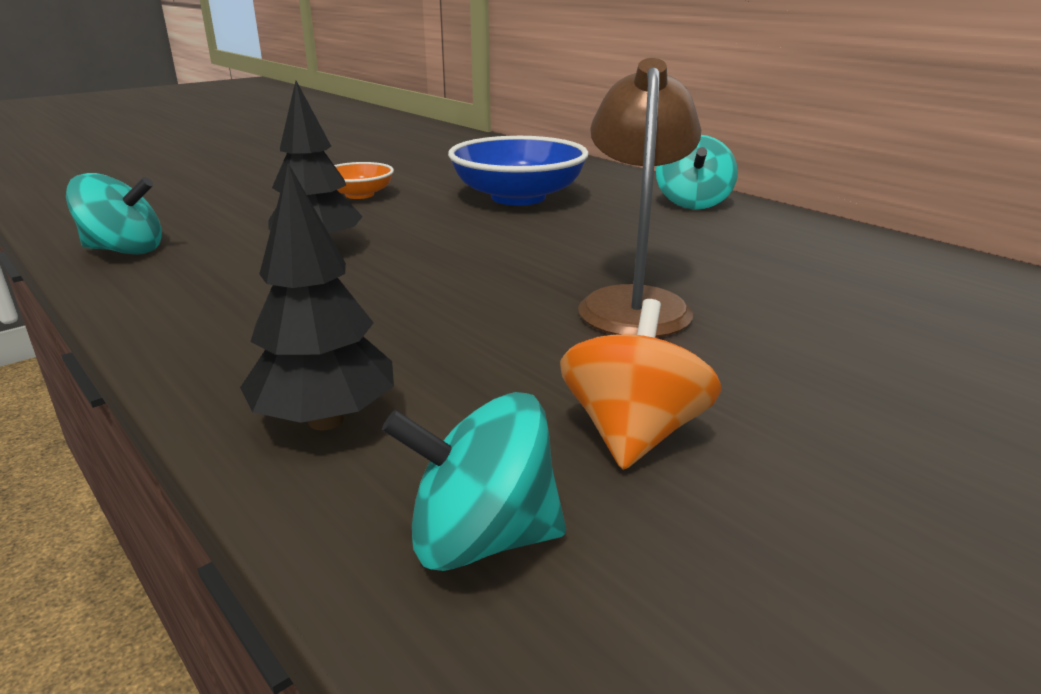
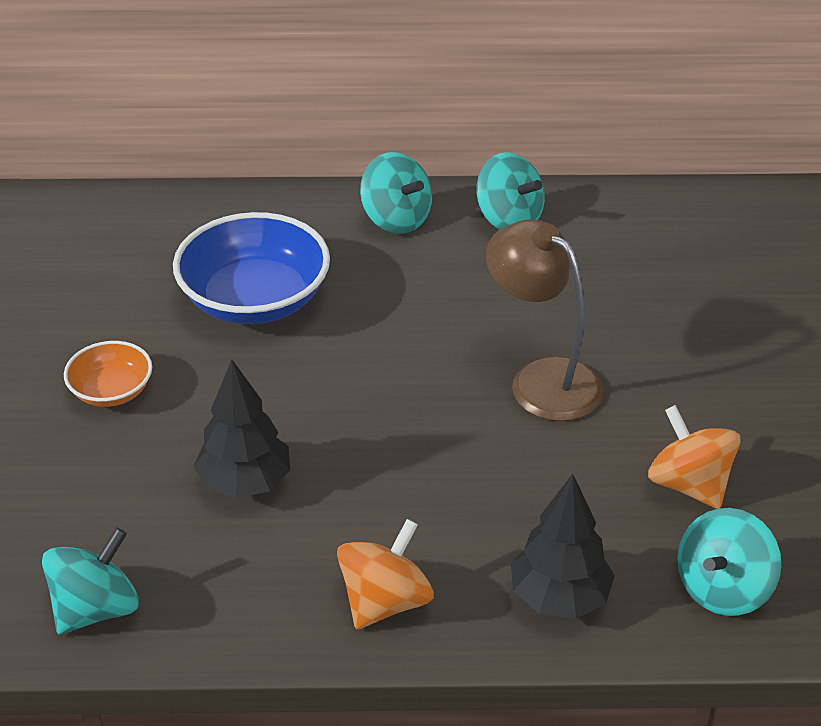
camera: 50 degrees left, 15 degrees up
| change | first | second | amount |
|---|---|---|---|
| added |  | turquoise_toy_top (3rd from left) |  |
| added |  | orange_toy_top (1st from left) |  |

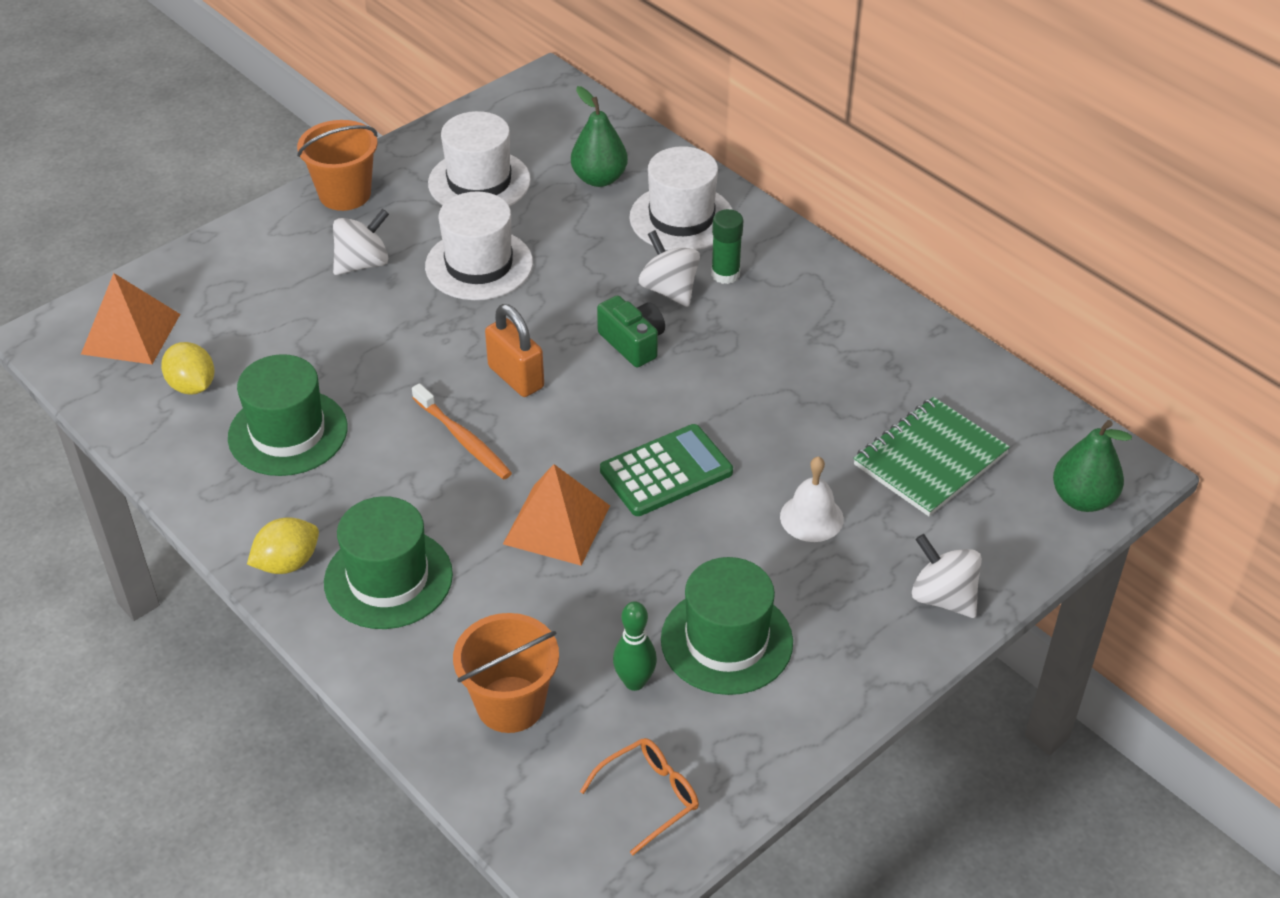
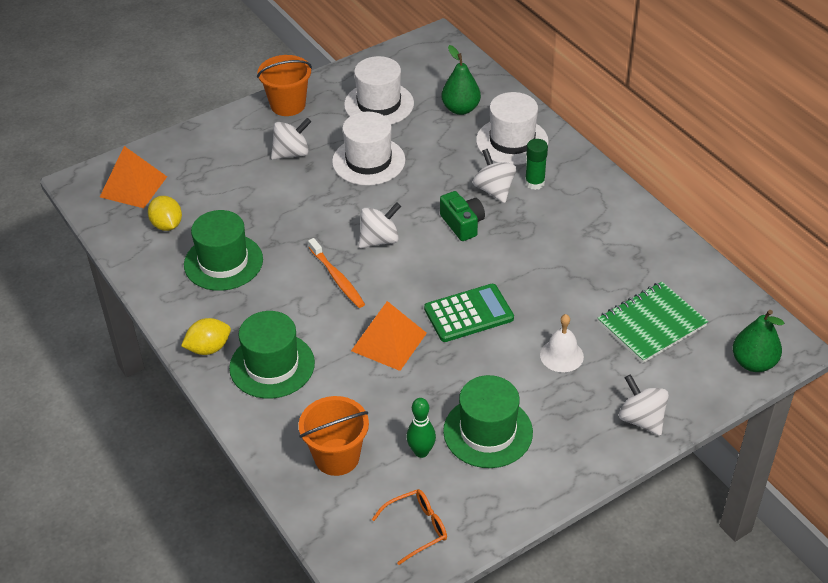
camera: 10 degrees right, 0 degrees up
| change | first | second | amount |
|---|---|---|---|
| replaced | orange_padlock | white_toy_top (2nd from left) |  |

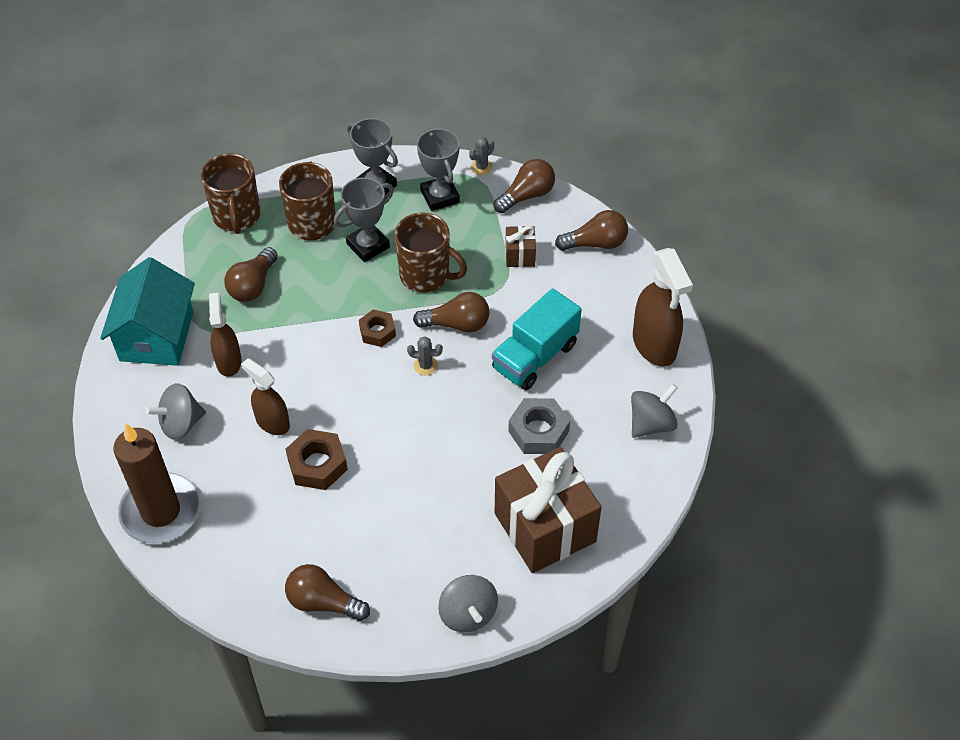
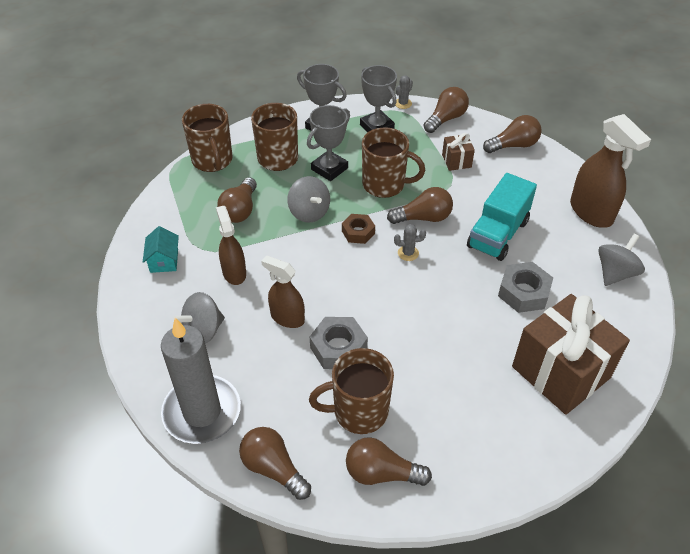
camera: 10 degrees left, 5 degrees down
| change | first | second | amount |
|---|---|---|---|
| resized | turquoise_house |  | x0.48 |
| recoloured | brown_candle | gray_candle |  |
| recoloured | brown_hexagon_nut (1st from left) | gray_hexagon_nut (1st from left) |  |
| moved | gray_toy_top (2nd from left) |  |  |
| added |  | brown_tea_mug (3rd from left) |  |
| added |  | brown_light_bulb (2nd from left) |  |

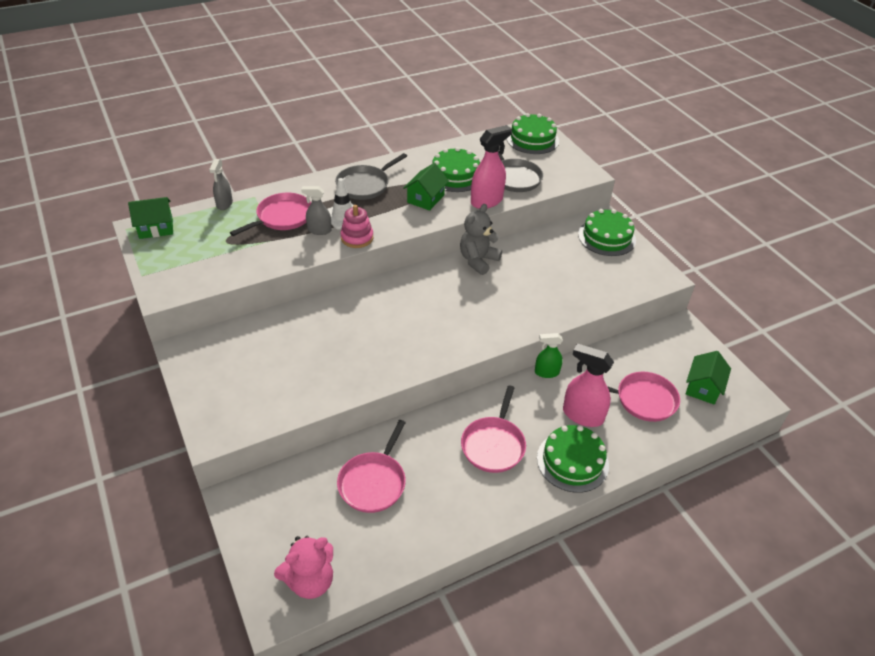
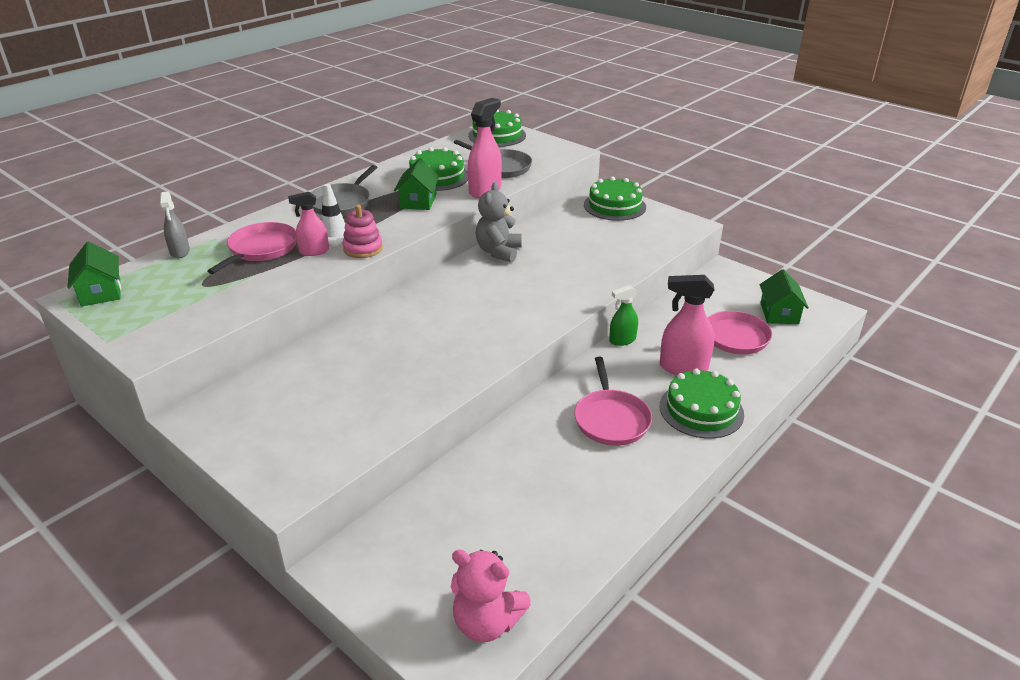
camera: 20 degrees left, 10 degrees down
| change | first | second | amount |
|---|---|---|---|
| recoloured | gray_spray_bottle (2nd from left) | pink_spray_bottle (1st from left) |  |
| turned | leaf-green_house (1st from left) |  | 75 degrees counterclockwise |
| removed | pink_pan (2nd from left) |  |  |
| turned | pink_stuffed_bear |  | 75 degrees clockwise |

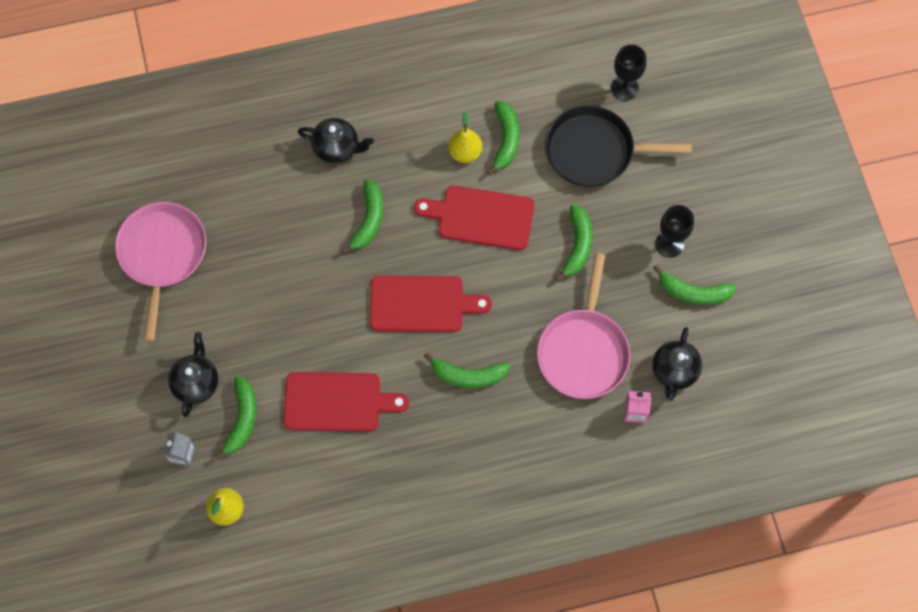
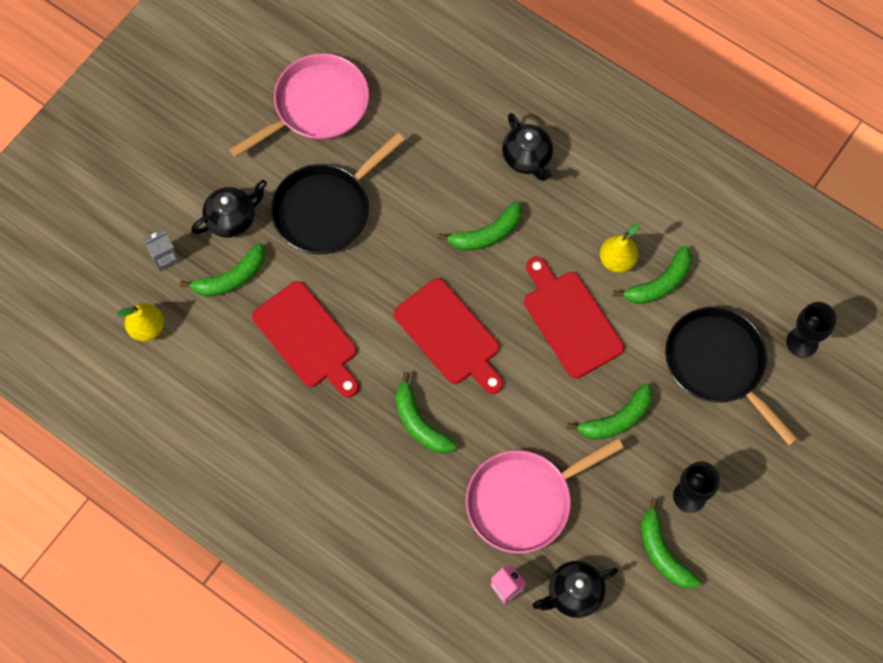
camera: 50 degrees right, 0 degrees up
| change | first | second | amount |
|---|---|---|---|
| added |  | black_pan (1st from left) |  |

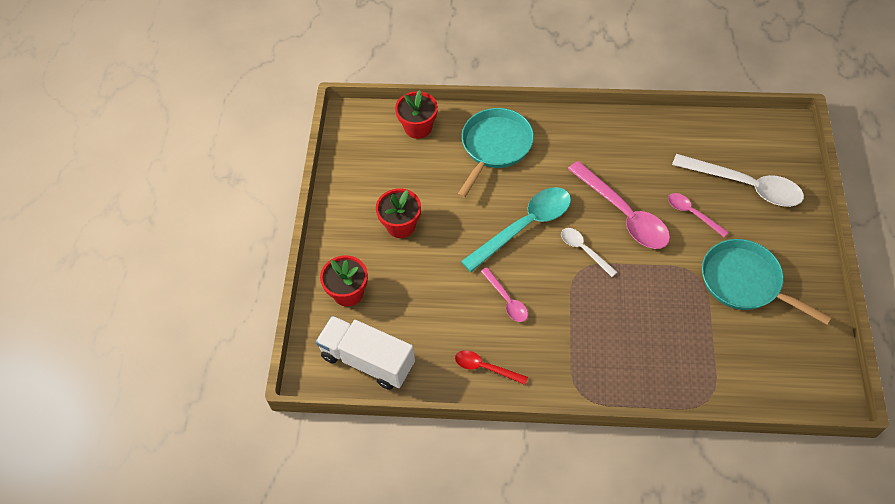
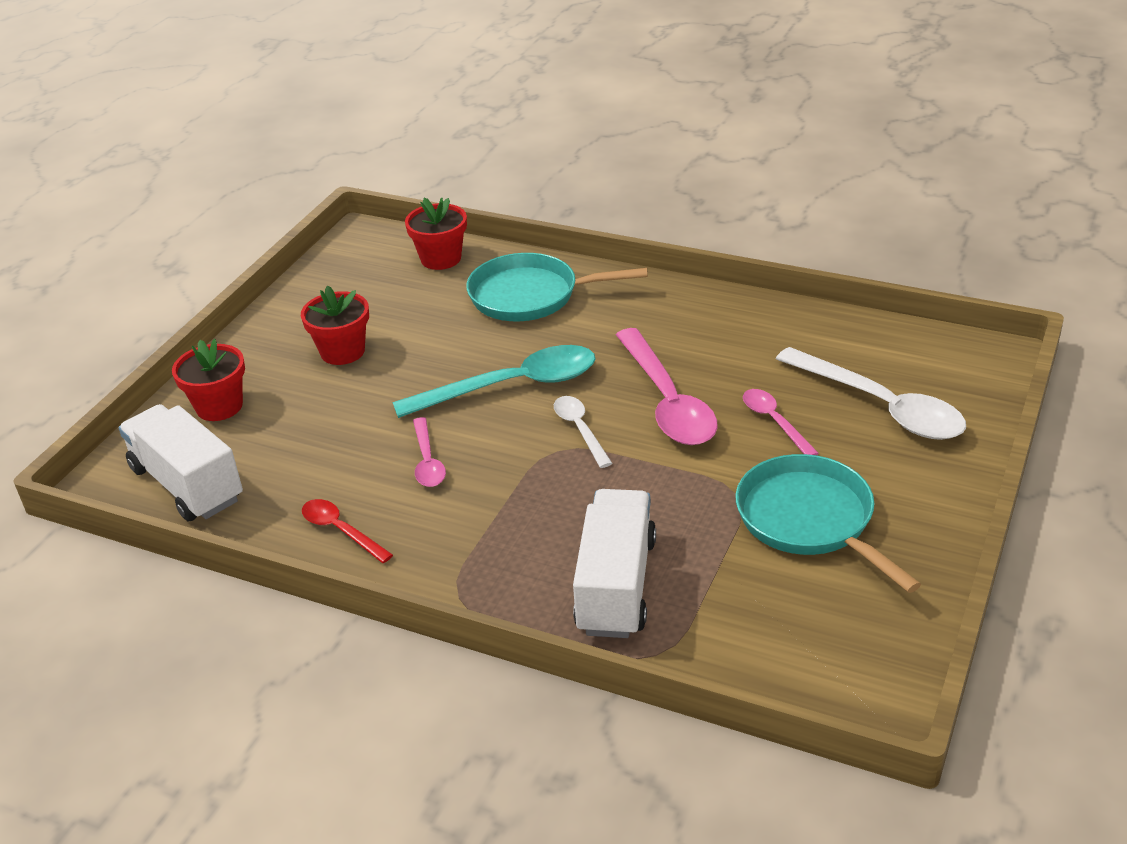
camera: 20 degrees right, 20 degrees down
| change | first | second | amount |
|---|---|---|---|
| turned | turquoise_pan (1st from left) |  | 135 degrees counterclockwise |
| added |  | white_toy_truck (2nd from left) |  |

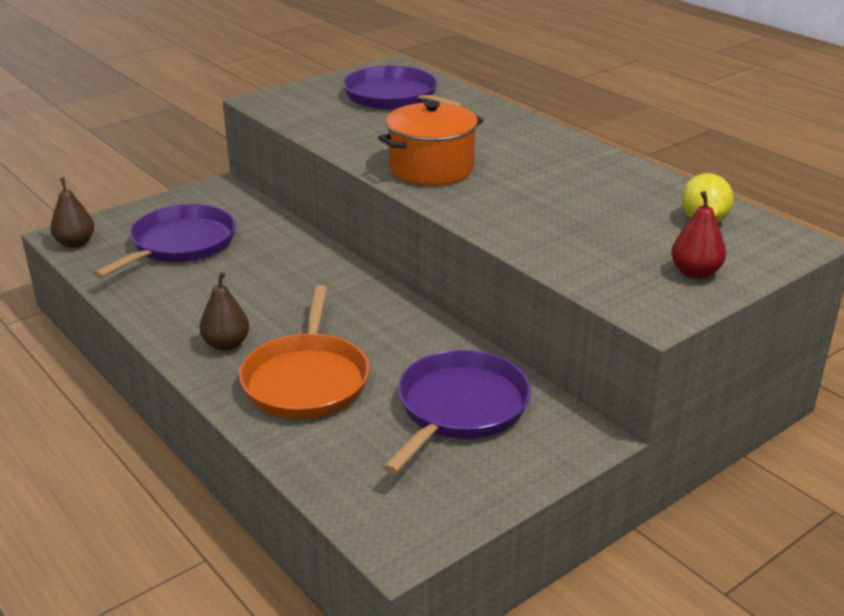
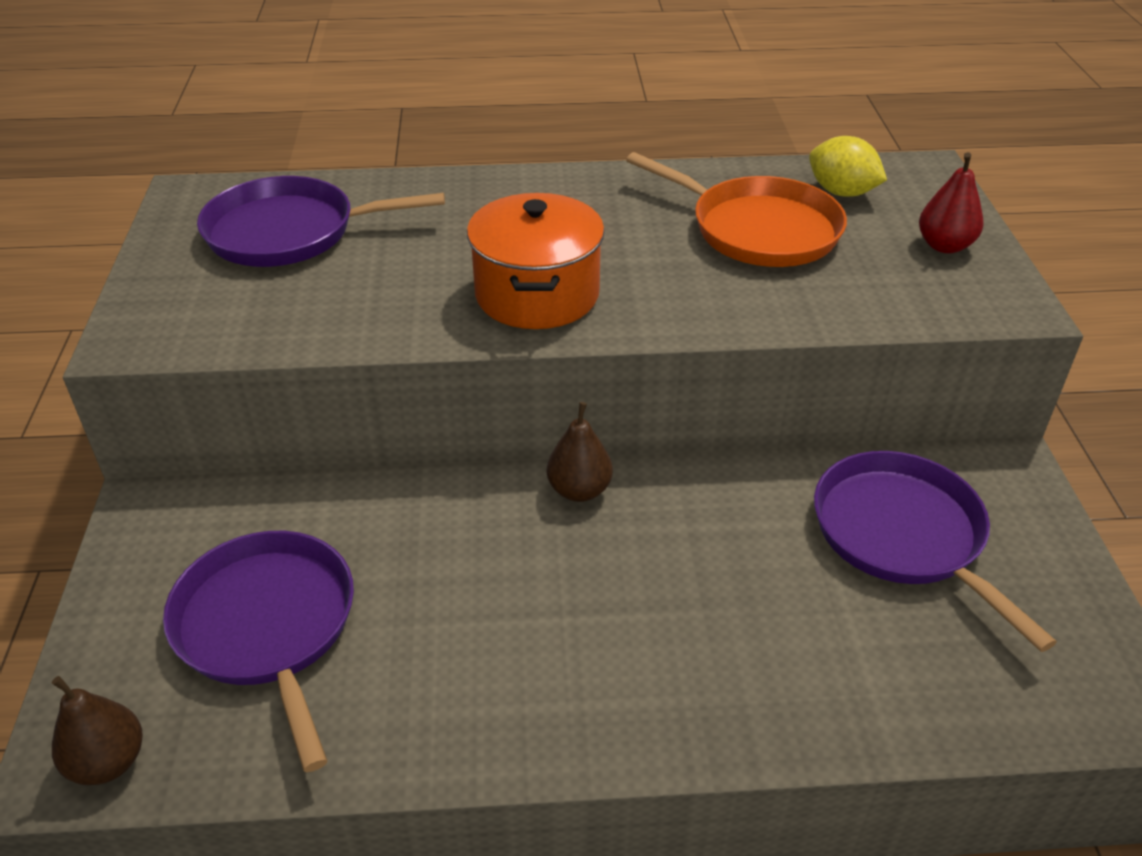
camera: 55 degrees left, 10 degrees up
| change | first | second | amount |
|---|---|---|---|
| moved | brown_pear (2nd from left) |  |  |
| moved | orange_pan |  |  |

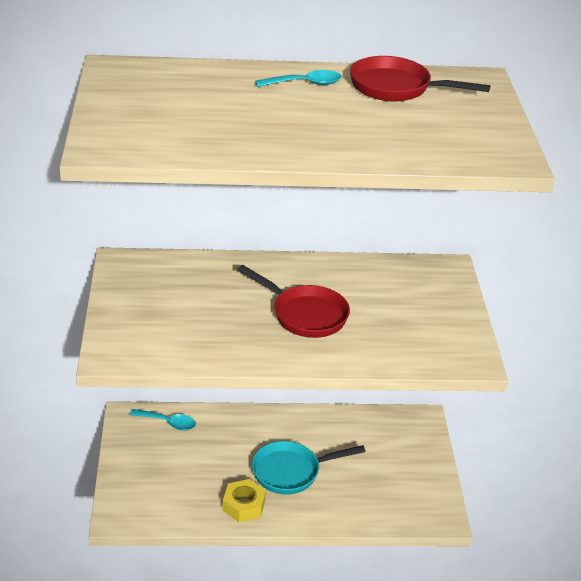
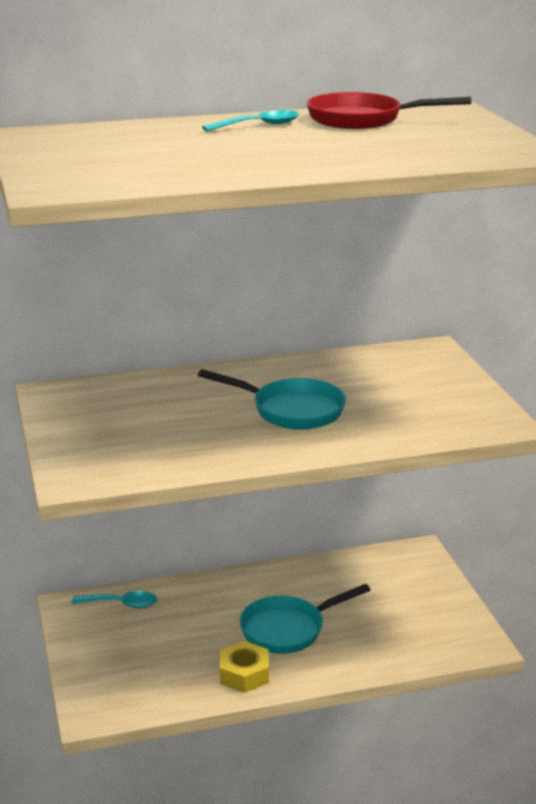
camera: 10 degrees left, 10 degrees down
| change | first | second | amount |
|---|---|---|---|
| recoloured | red_pan (1st from left) | turquoise_pan (1st from left) |  |

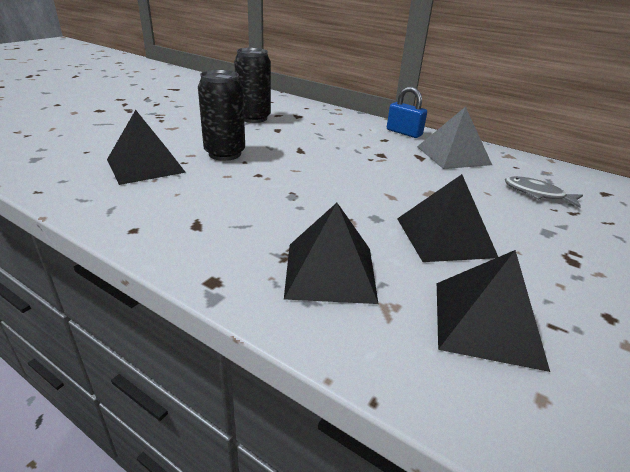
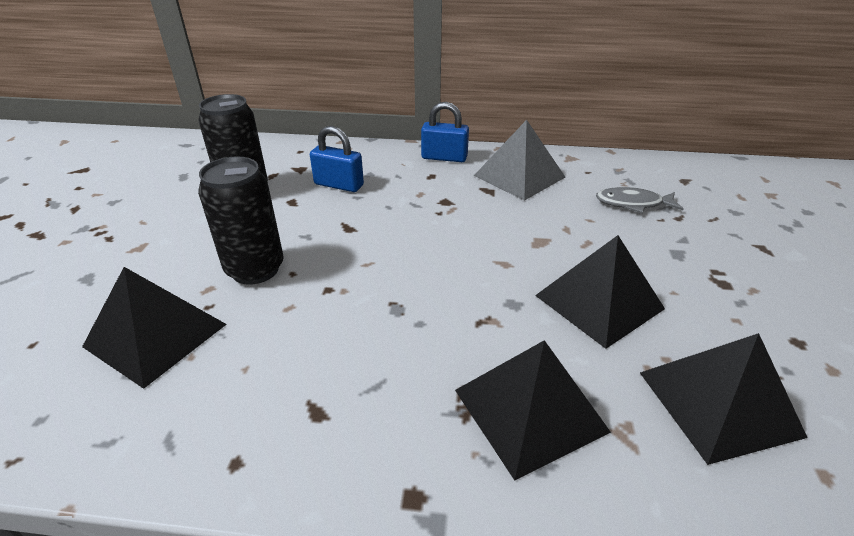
camera: 25 degrees left, 5 degrees up
| change | first | second | amount |
|---|---|---|---|
| added |  | cobalt_padlock (1st from left) |  |

